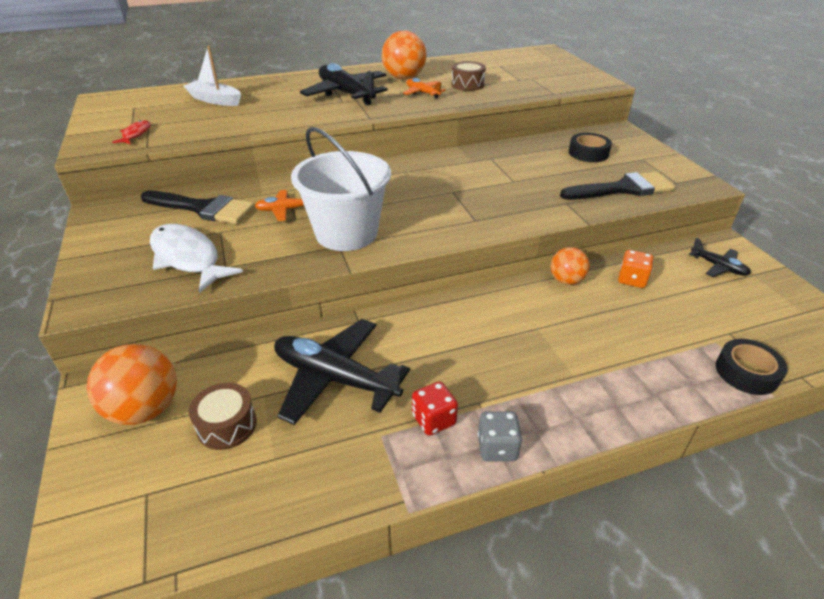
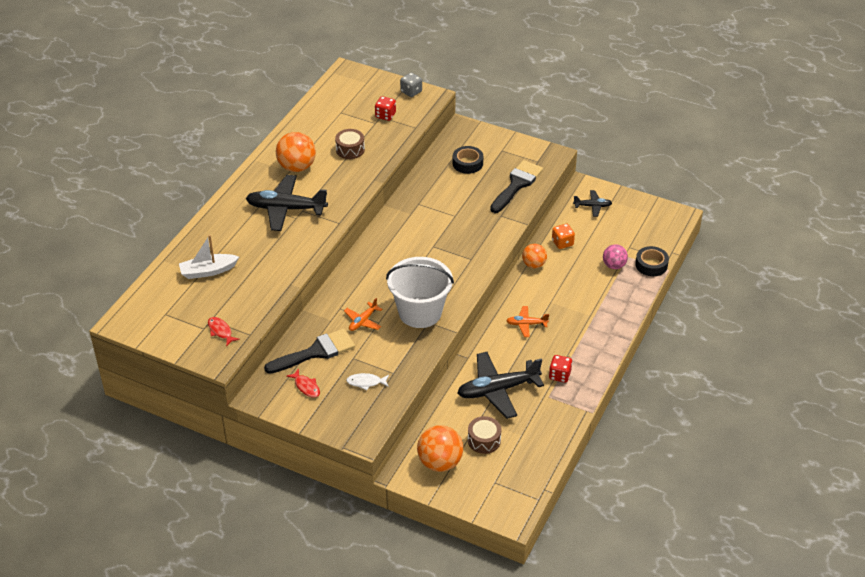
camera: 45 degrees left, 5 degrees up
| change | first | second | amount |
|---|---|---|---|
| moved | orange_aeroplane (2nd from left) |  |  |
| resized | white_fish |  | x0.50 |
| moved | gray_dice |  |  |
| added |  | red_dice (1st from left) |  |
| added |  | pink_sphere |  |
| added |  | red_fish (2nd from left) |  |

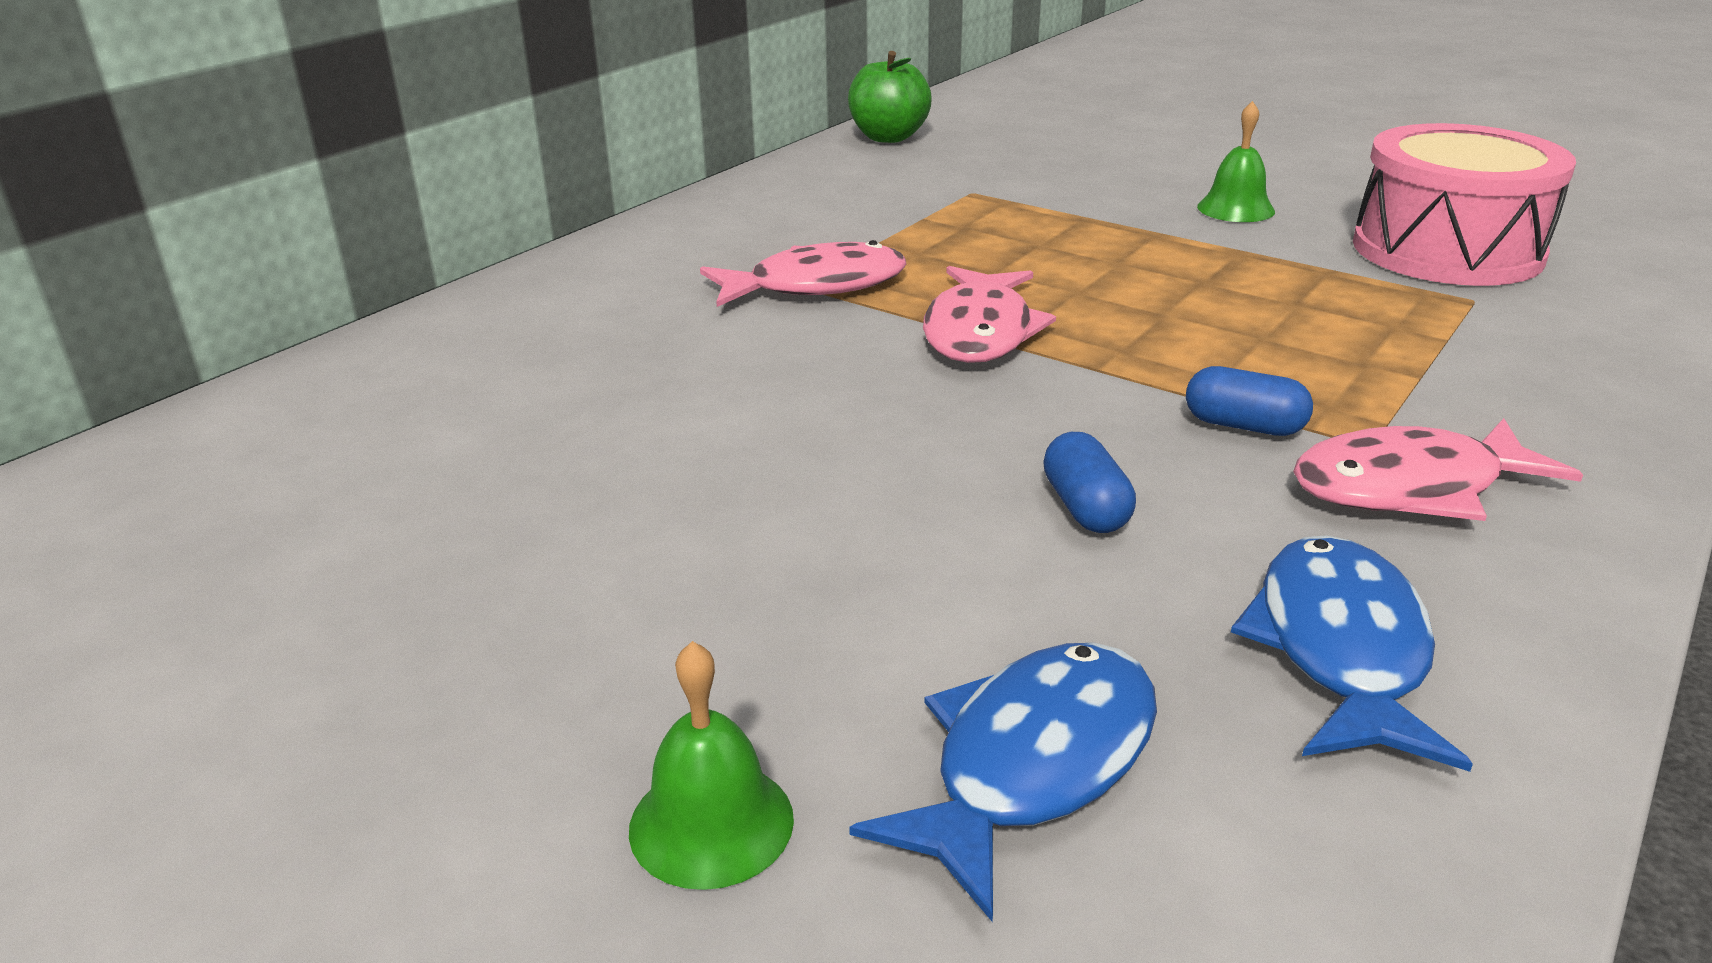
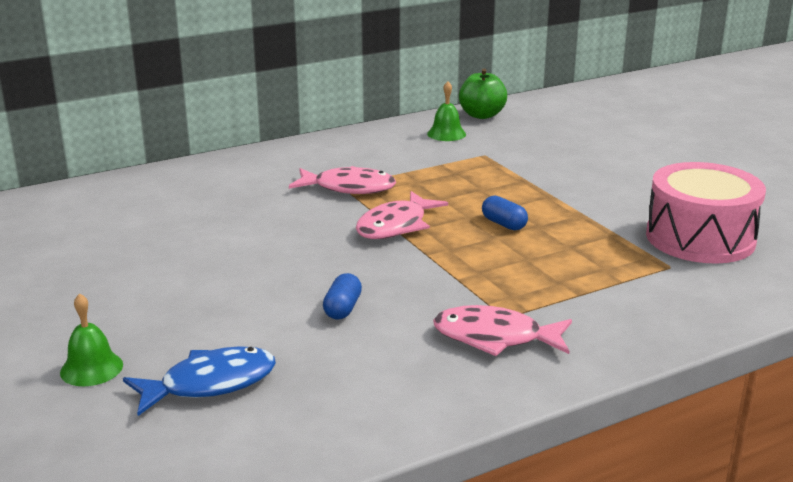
camera: 25 degrees right, 5 degrees down
| change | first | second | amount |
|---|---|---|---|
| moved | leaf-green_hand_bell (2nd from left) |  |  |
| moved | cobalt_pill_shape (2nd from left) |  |  |
| removed | cobalt_fish (2nd from left) |  |  |

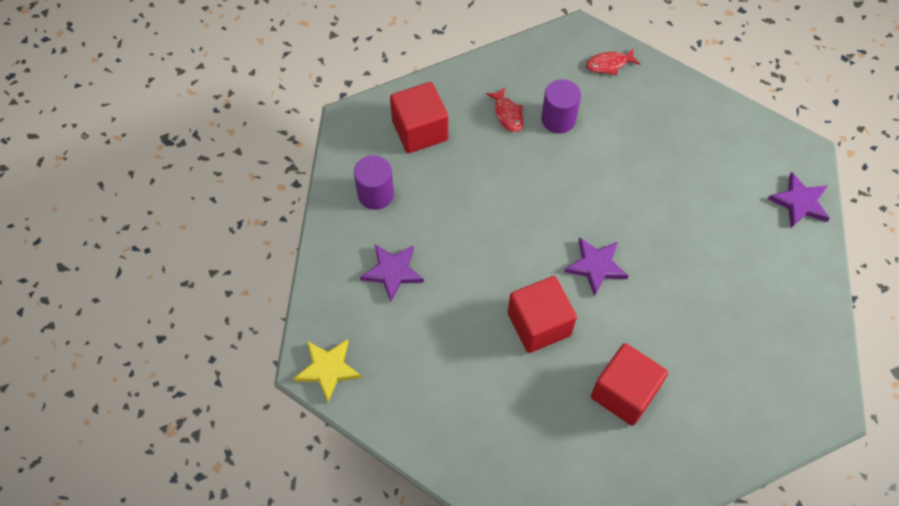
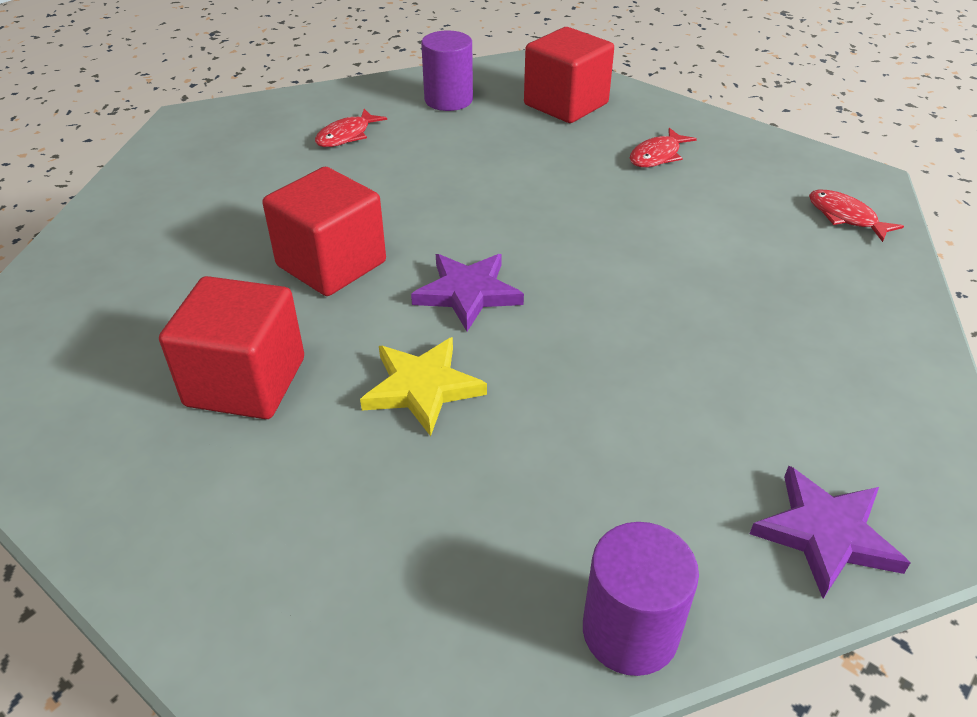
camera: 65 degrees right, 20 degrees down
| change | first | second | amount |
|---|---|---|---|
| moved | violet_cylinder (2nd from left) |  |  |
| replaced | violet_star (1st from left) | red_fish (1st from left) |  |
| moved | golden_star |  |  |

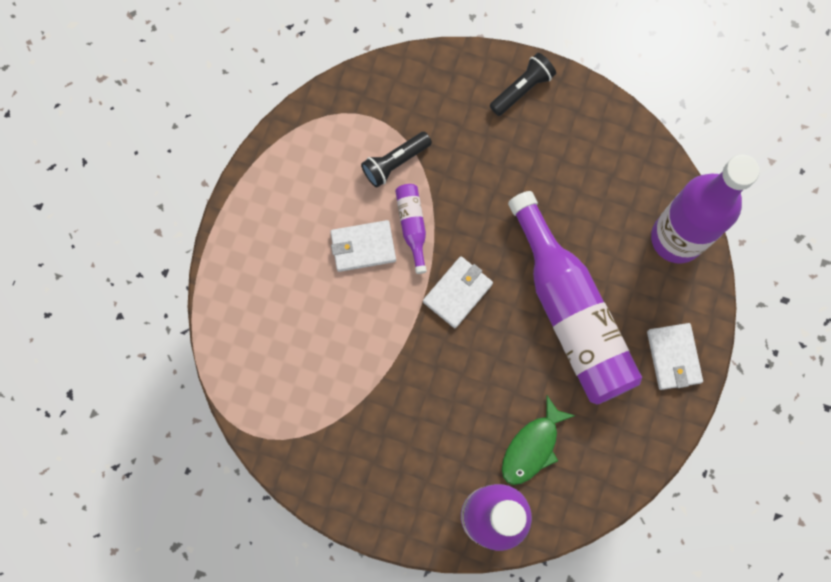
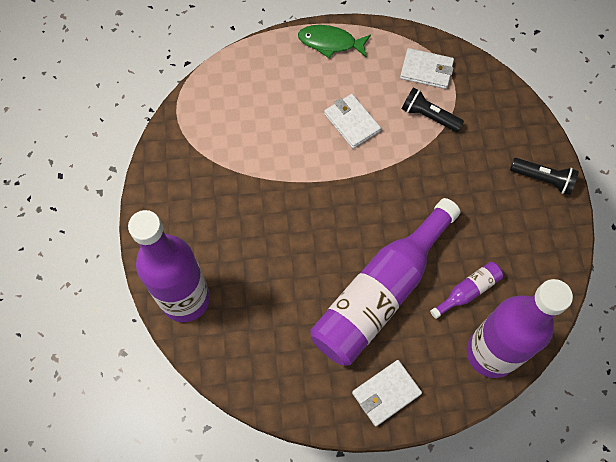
camera: 65 degrees right, 10 degrees down
| change | first | second | amount |
|---|---|---|---|
| moved | violet_bottle (1st from left in the first image) | violet_bottle (3rd from left) |  |
| moved | white_card_wallet (2nd from left in the first image) | white_card_wallet (3rd from left) |  |
| moved | leaf-green_fish |  |  |

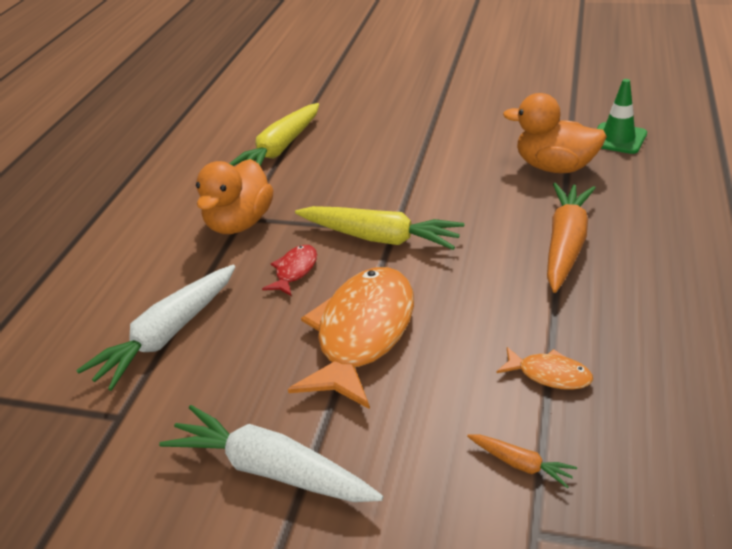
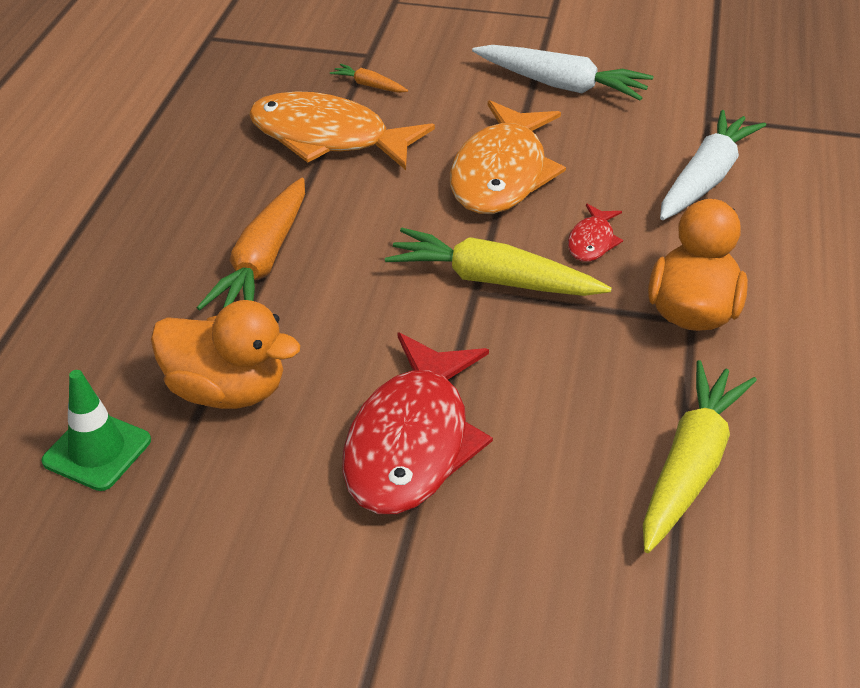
camera: 175 degrees right, 5 degrees up
| change | first | second | amount |
|---|---|---|---|
| resized | orange_fish (2nd from left in the first image) | orange_fish (1st from left) | x2.23 |
| added |  | red_fish (1st from left) |  |

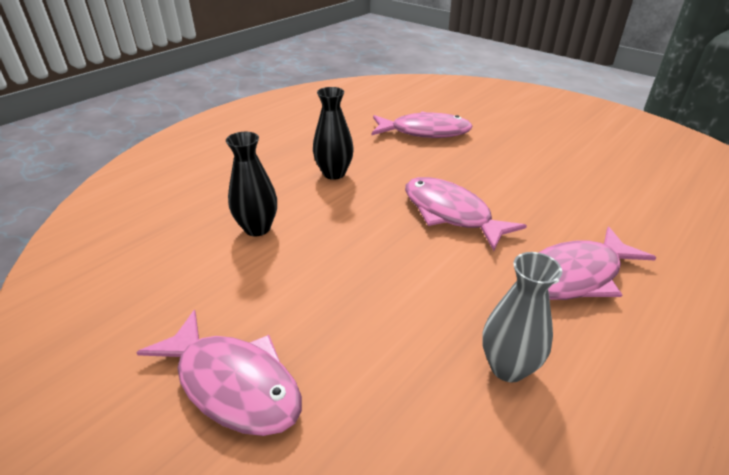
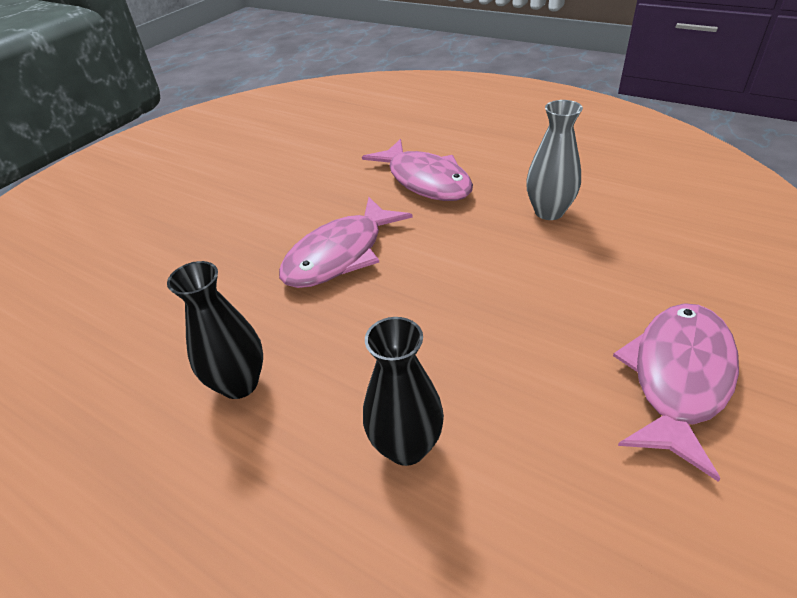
camera: 95 degrees left, 5 degrees up
| change | first | second | amount |
|---|---|---|---|
| removed | pink_fish (2nd from left) |  |  |

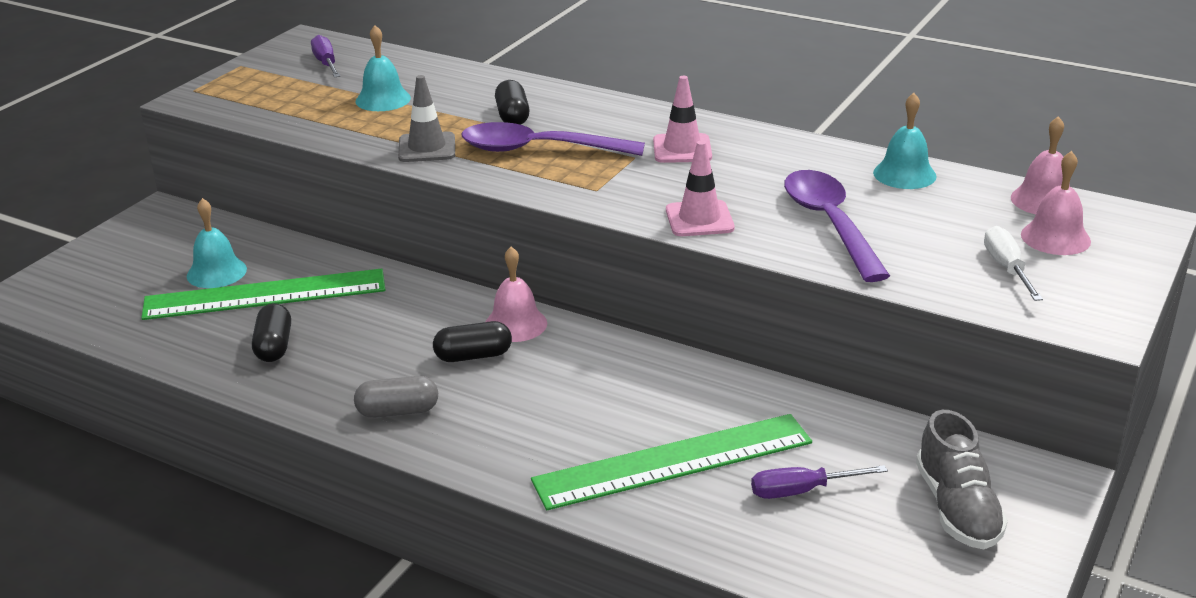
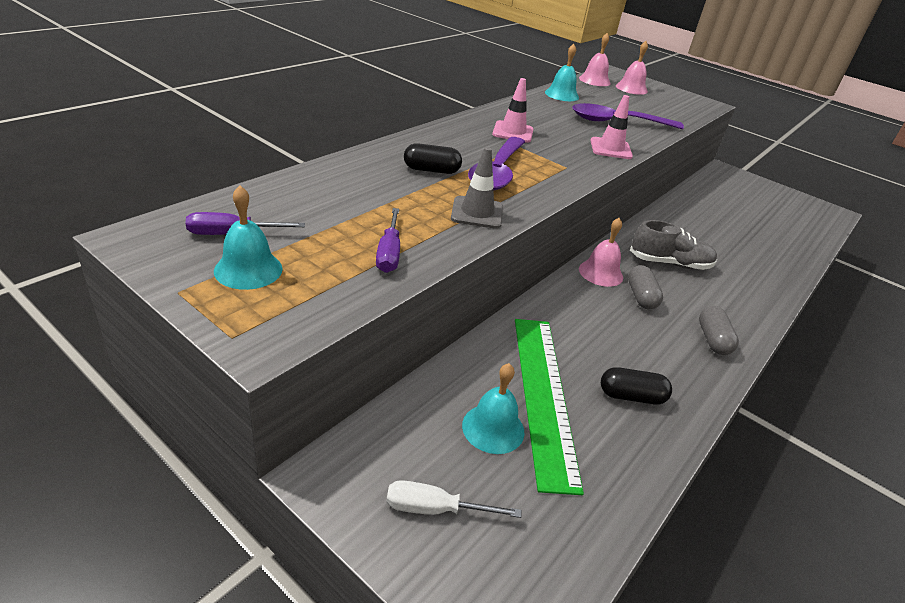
camera: 85 degrees left, 5 degrees up
| change | first | second | amount |
|---|---|---|---|
| moved | turquoise_hand_bell (2nd from left in the first image) | turquoise_hand_bell (1st from left) |  |
| moved | white_screwdriver |  |  |
| recoloured | black_pill_shape (2nd from left) | gray_pill_shape (1st from left) |  |
| moved | gray_lace-up_shoe |  |  |
| removed | leaf-green_straightedge (2nd from left) |  |  |
| moved | violet_screwdriver (2nd from left) |  |  |

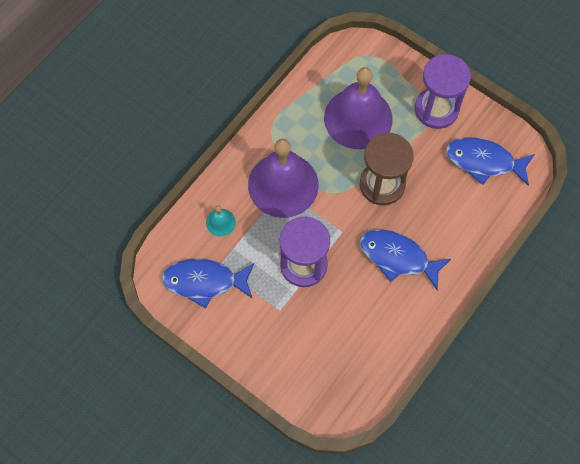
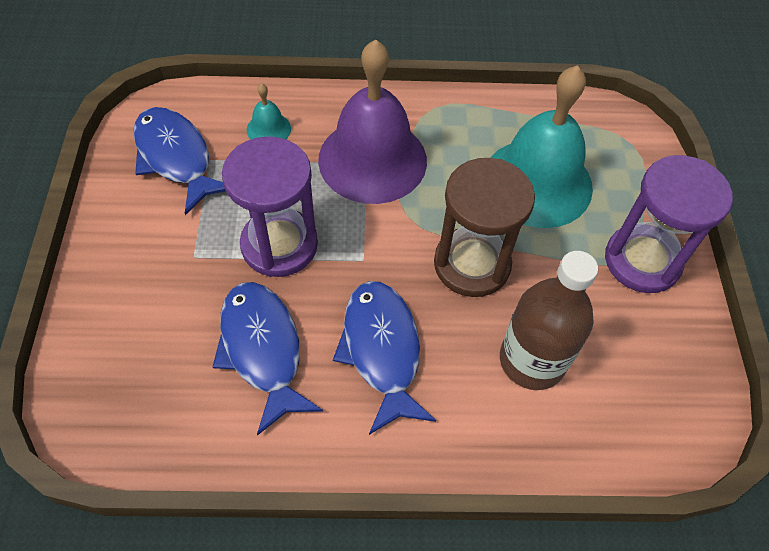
camera: 50 degrees right, 10 degrees down
| change | first | second | amount |
|---|---|---|---|
| recoloured | violet_hand_bell (2nd from left) | turquoise_hand_bell (2nd from left) |  |
| moved | cobalt_fish (3rd from left in the first image) | cobalt_fish (2nd from left) |  |
| added |  | brown_bottle |  |

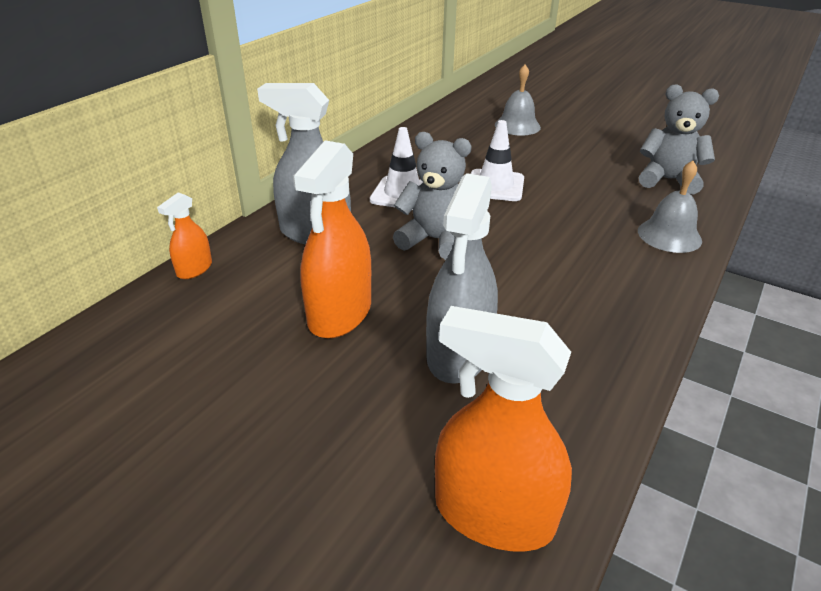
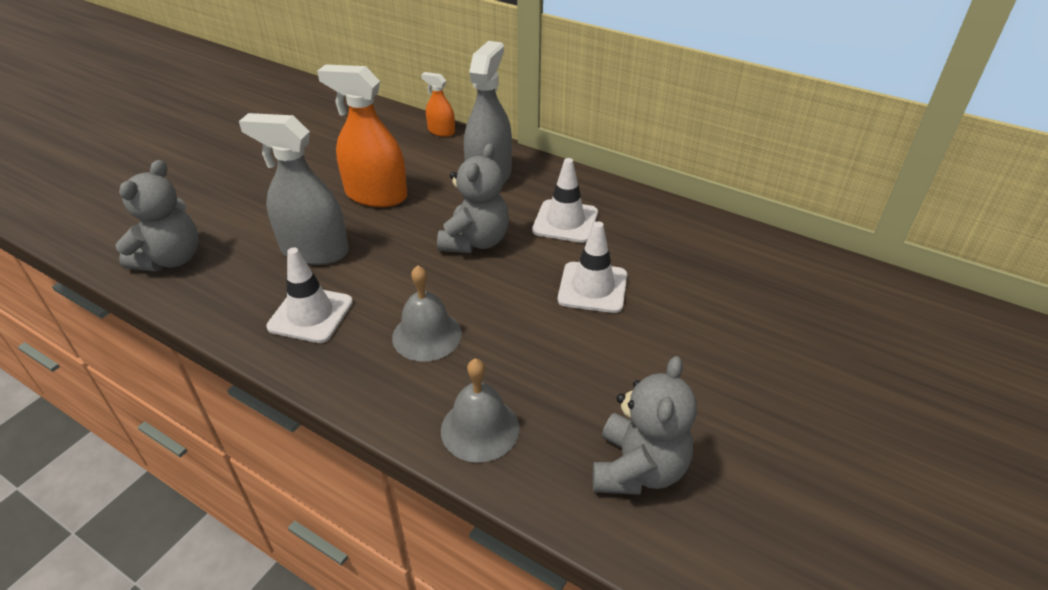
camera: 90 degrees right, 5 degrees up
| change | first | second | amount |
|---|---|---|---|
| moved | gray_hand_bell (1st from left) |  |  |
| replaced | orange_spray_bottle (3rd from left) | gray_stuffed_bear (1st from left) |  |
| added |  | white_safety_cone (1st from left) |  |

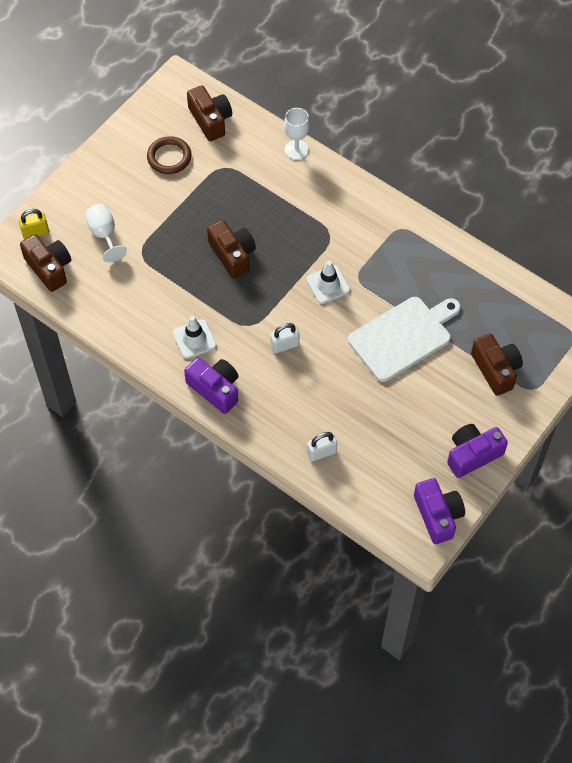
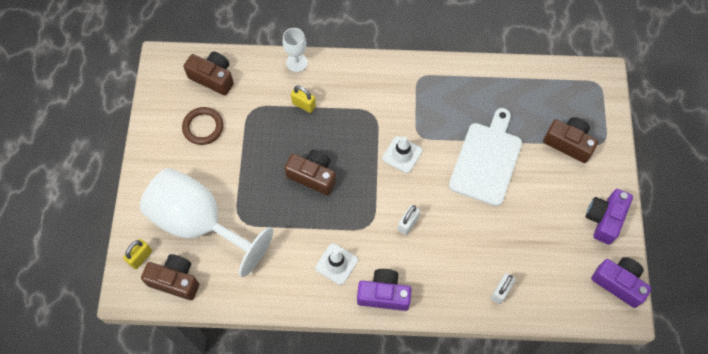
camera: 35 degrees left, 5 degrees up
| change | first | second | amount |
|---|---|---|---|
| resized | white_chalice (1st from left) |  | x2.30 |
| added |  | golden_padlock (2nd from left) |  |

